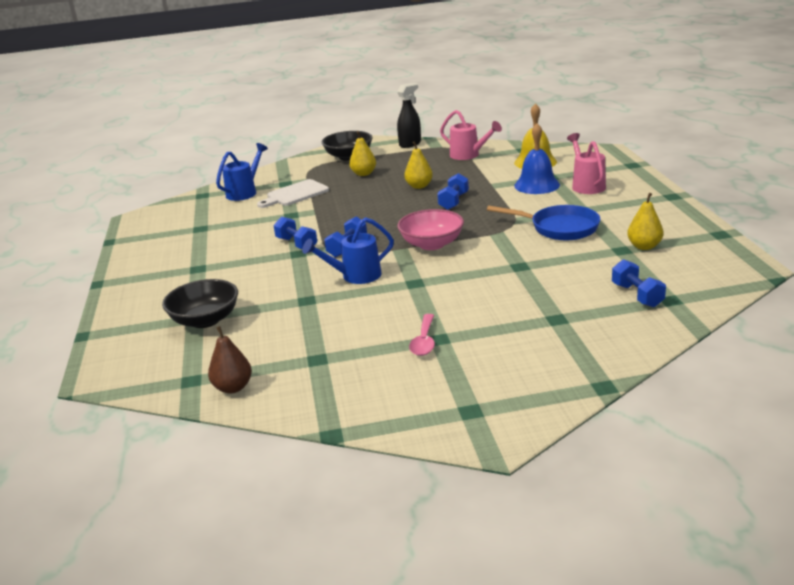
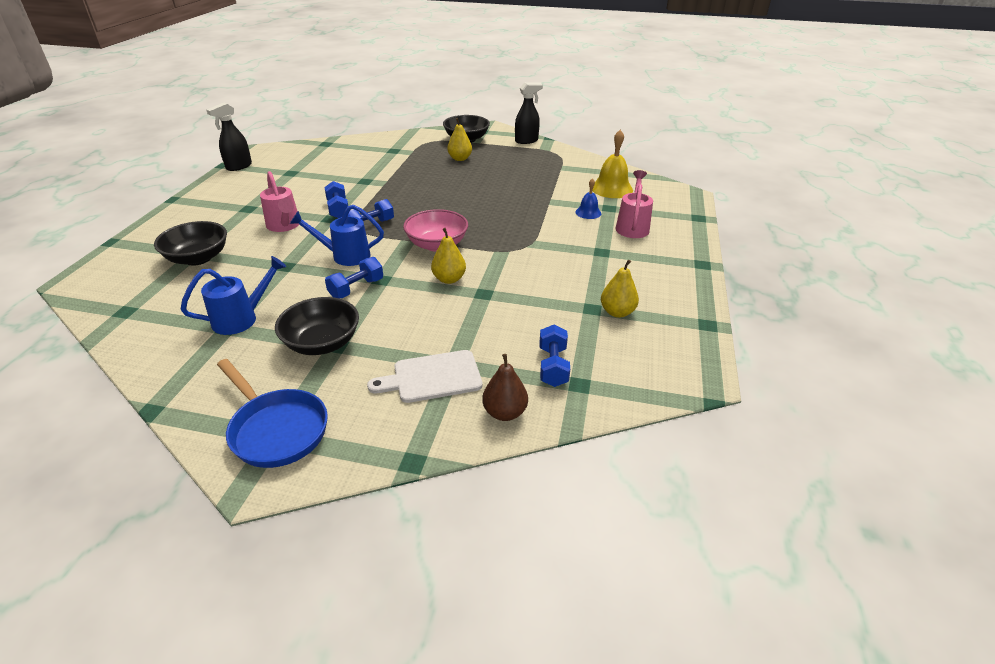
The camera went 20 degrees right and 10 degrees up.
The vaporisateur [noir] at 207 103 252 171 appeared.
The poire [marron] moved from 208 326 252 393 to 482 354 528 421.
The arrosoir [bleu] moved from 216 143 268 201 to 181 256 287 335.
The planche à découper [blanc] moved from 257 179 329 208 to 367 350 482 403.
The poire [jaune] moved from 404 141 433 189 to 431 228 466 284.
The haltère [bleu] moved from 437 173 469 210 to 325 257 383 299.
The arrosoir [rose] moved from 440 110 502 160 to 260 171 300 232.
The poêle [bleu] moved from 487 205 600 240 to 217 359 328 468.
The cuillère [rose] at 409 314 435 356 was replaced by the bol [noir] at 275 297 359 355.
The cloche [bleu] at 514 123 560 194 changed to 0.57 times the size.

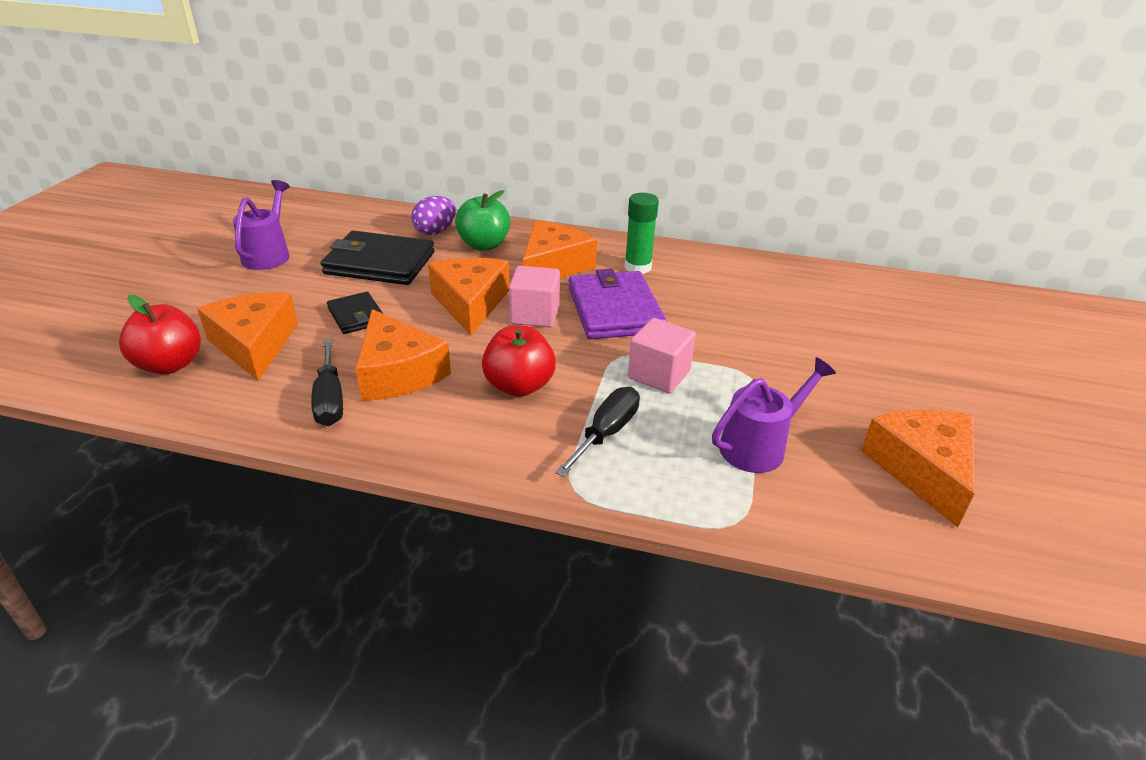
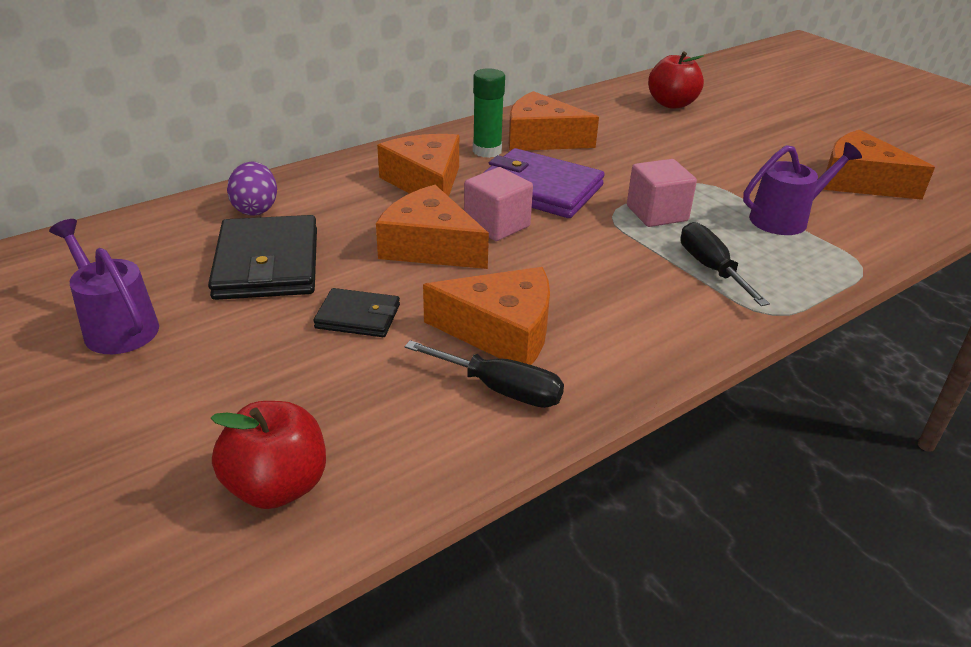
The camera went 50 degrees left and 0 degrees up.
The pomme [vert] at 455 190 511 251 disappeared.
The fromage [orange] moved from 197 293 298 381 to 509 91 599 151.
The pomme [rouge] moved from 482 326 556 397 to 648 52 704 109.
The portefeuille [noir] at 321 231 435 285 turned 60 degrees counterclockwise.
The arrosoir [violet] at 712 357 836 473 turned 60 degrees clockwise.

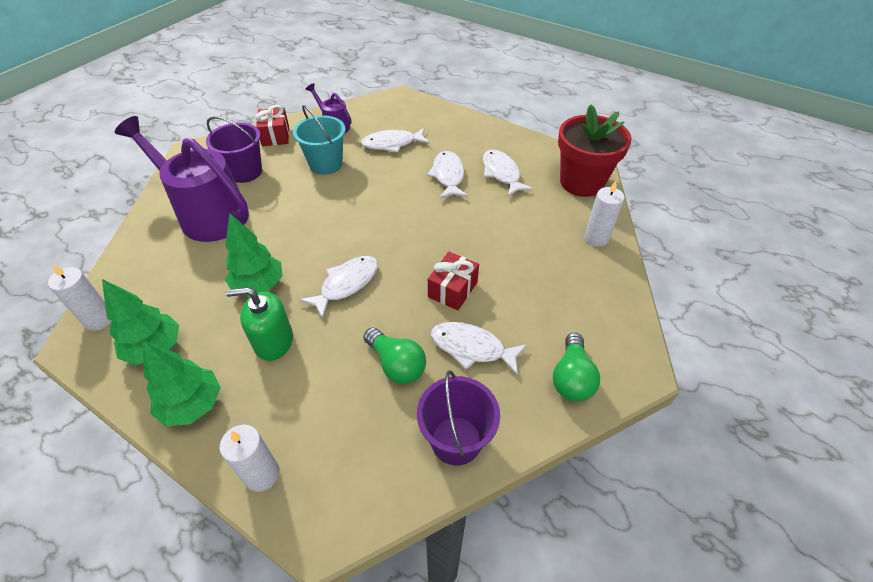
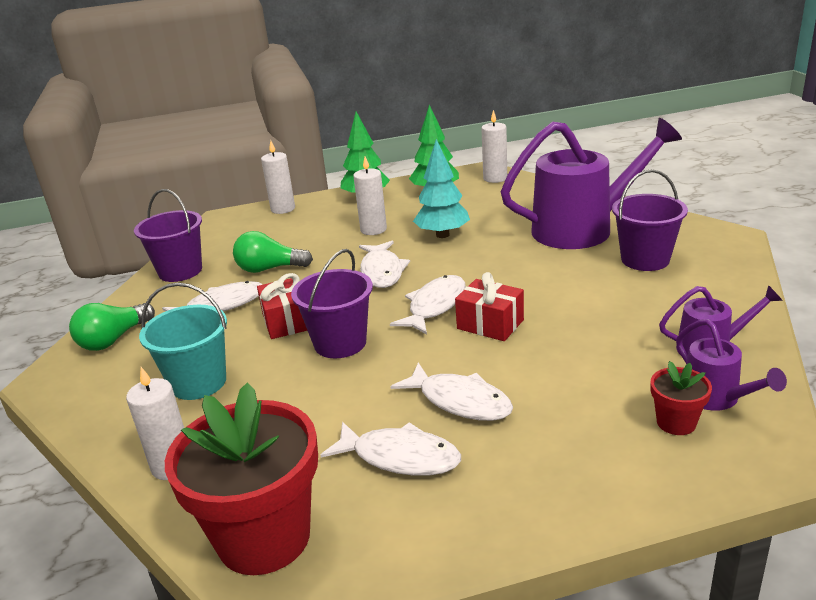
The camera went 135 degrees right and 20 degrees down.
The seau [violet] at 291 249 373 358 appeared.
The pot de fleurs [rouge] at 651 361 712 435 appeared.
The arrosoir [violet] at 676 319 787 411 appeared.
The cadeau [rouge] moved from 255 105 289 146 to 455 272 524 341.
The seau [turquoise] moved from 293 105 345 175 to 139 283 227 400.
The poisson [blanc] moved from 361 128 430 152 to 390 275 466 335.
The distributeur de savon [vert] at 226 287 293 361 was replaced by the bougie [blanc] at 353 156 387 235.
The arbre [vert] at 225 213 283 296 became the arbre [turquoise] at 413 139 470 238.
The ampoule [vert] at 553 333 600 402 turned 105 degrees counterclockwise.

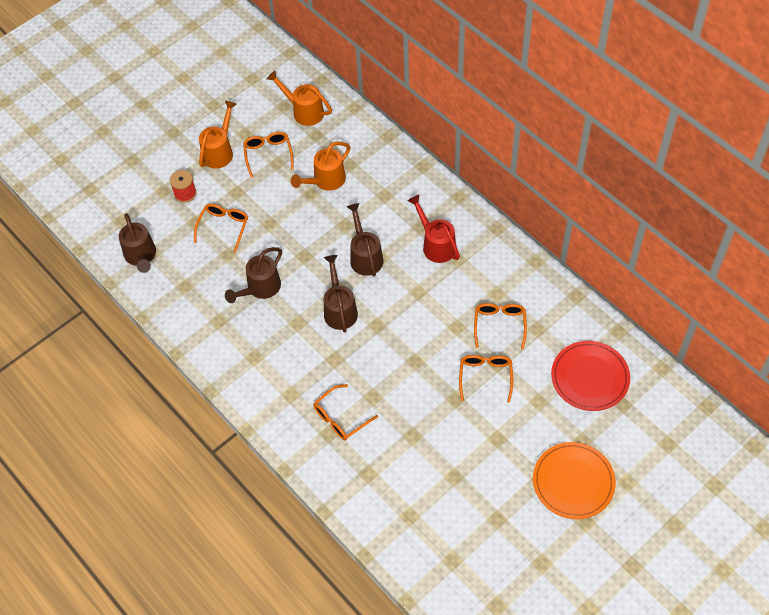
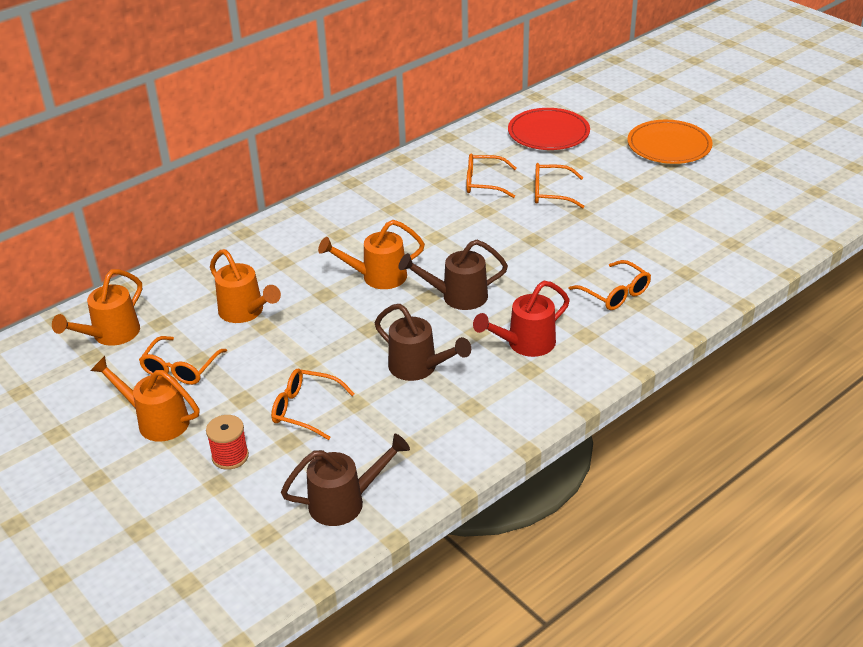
The camera went 90 degrees left and 20 degrees down.
The arrosoir [rouge] moved from 408 195 460 263 to 473 281 570 357.
The arrosoir [marron] at 347 203 383 277 became the arrosoir [orange] at 318 220 425 289.
The lunettes [orange] at 243 132 294 178 turned 60 degrees counterclockwise.

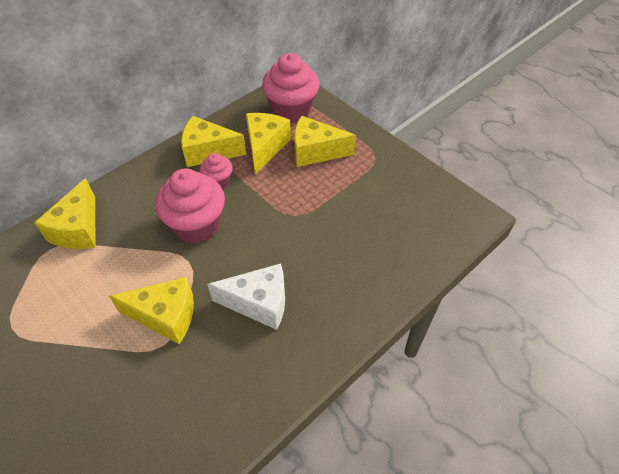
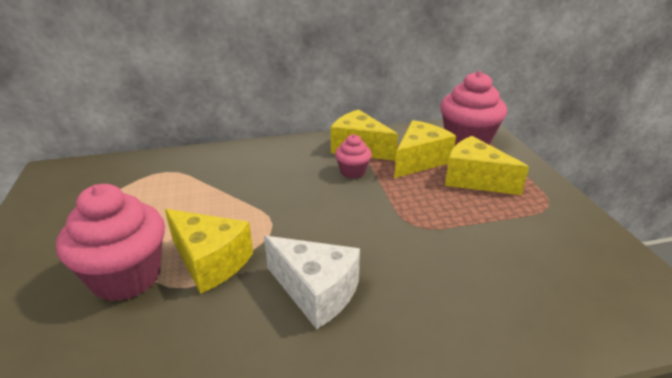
The camera went 30 degrees right and 20 degrees down.
The fromage [jaune] at 34 178 95 249 disappeared.
The muffin [rose] moved from 155 169 225 244 to 56 184 165 301.

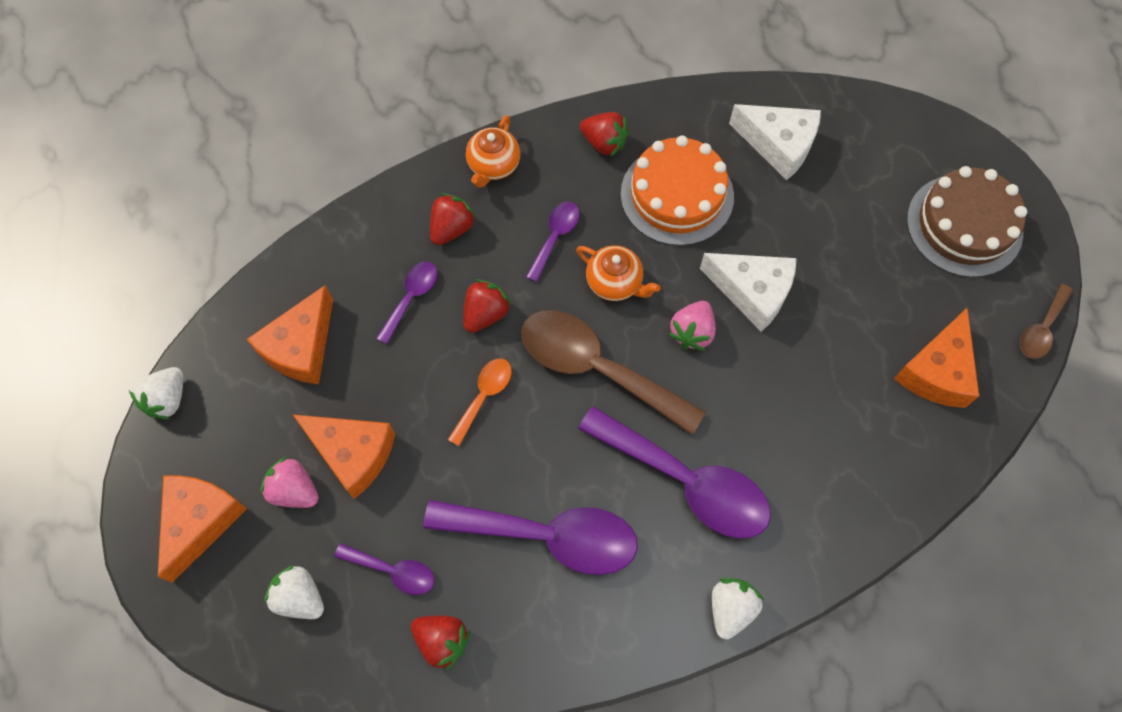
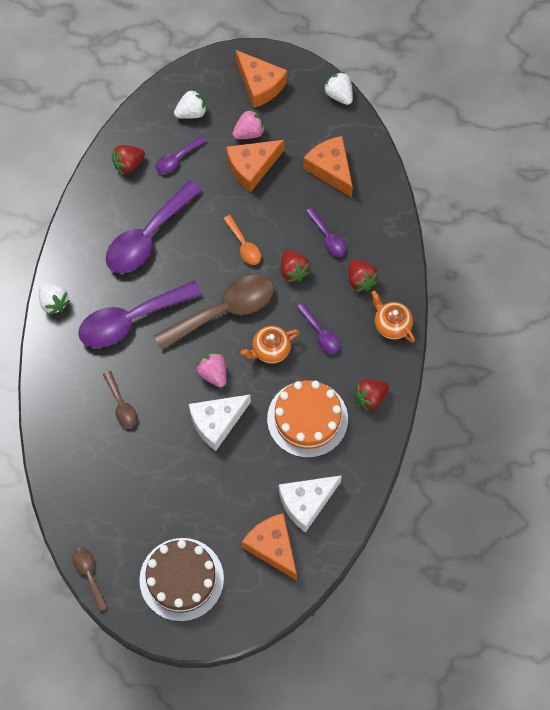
The camera went 120 degrees right and 0 degrees up.
The cuillère [marron] at 103 371 137 428 appeared.
The fromage [orange] moved from 894 308 979 408 to 242 513 297 581.

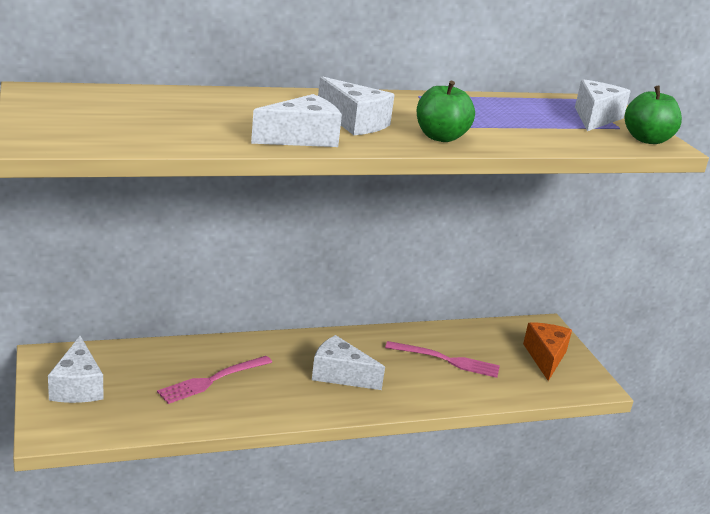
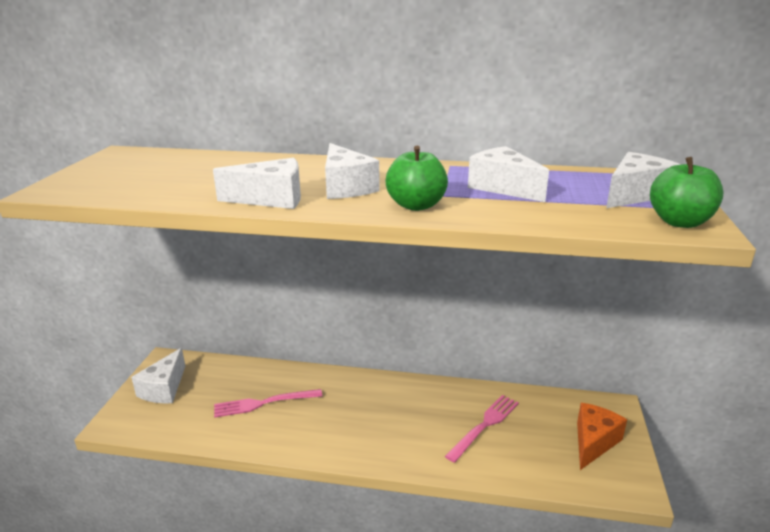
The camera went 30 degrees right and 0 degrees up.
The fromage [blanc] moved from 312 335 385 390 to 468 146 549 202.
The fourchette [rose] at 385 341 500 378 turned 90 degrees counterclockwise.

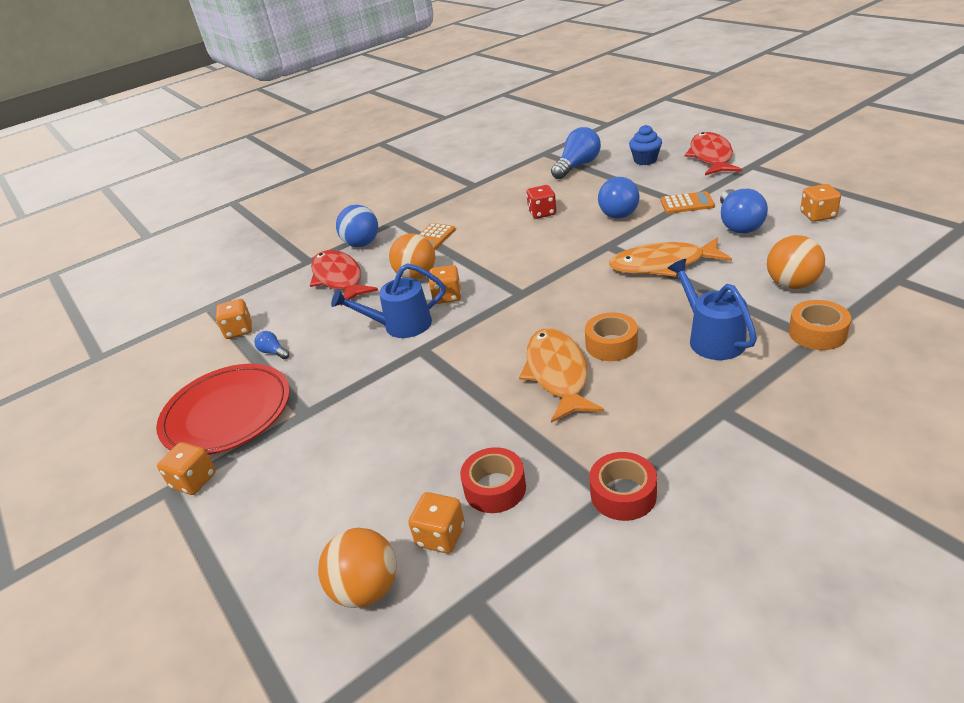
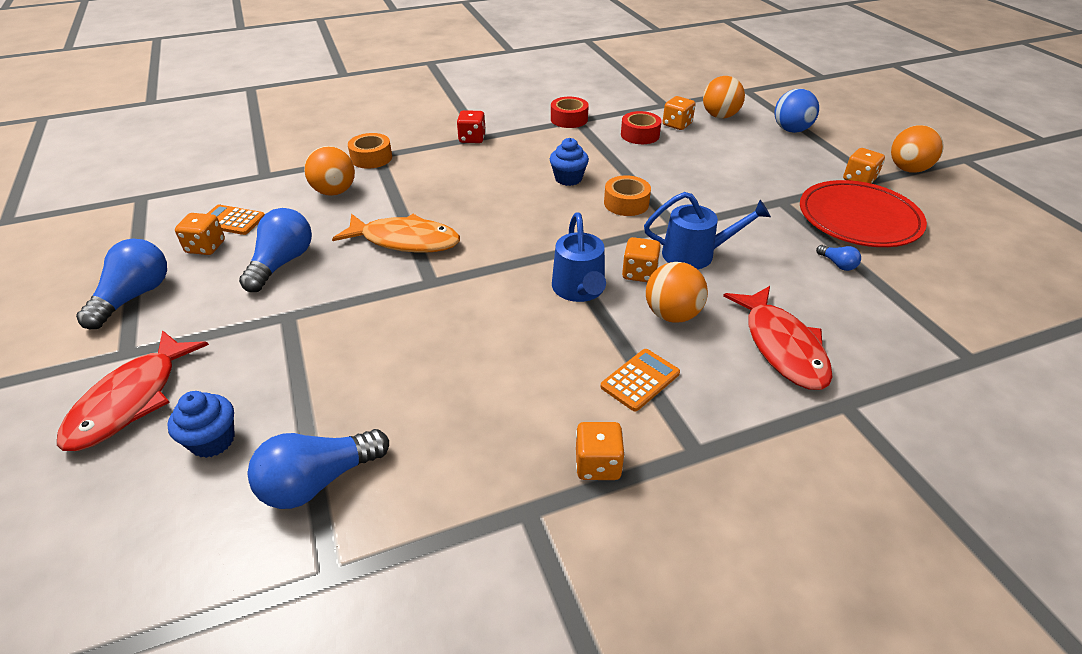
The camera went 170 degrees left and 5 degrees up.
The balle [orange] at 891 125 944 173 appeared.
The dé [orange] moved from 216 299 252 339 to 576 422 625 480.
The balle [bleu] moved from 336 205 378 247 to 775 89 819 133.
The dé [rouge] moved from 526 185 556 219 to 457 110 486 143.
The ruban adhésif [orange] moved from 585 312 638 361 to 604 175 651 216.
The ampoule [bleu] moved from 598 177 640 218 to 76 239 167 329.
The calculatrice [orange] moved from 661 191 715 214 to 207 205 265 235.
The arrosoir [bleu] moved from 668 259 757 360 to 552 212 606 302.
The poisson [orange] at 519 328 604 423 was replaced by the muffin [bleu] at 550 138 589 186.

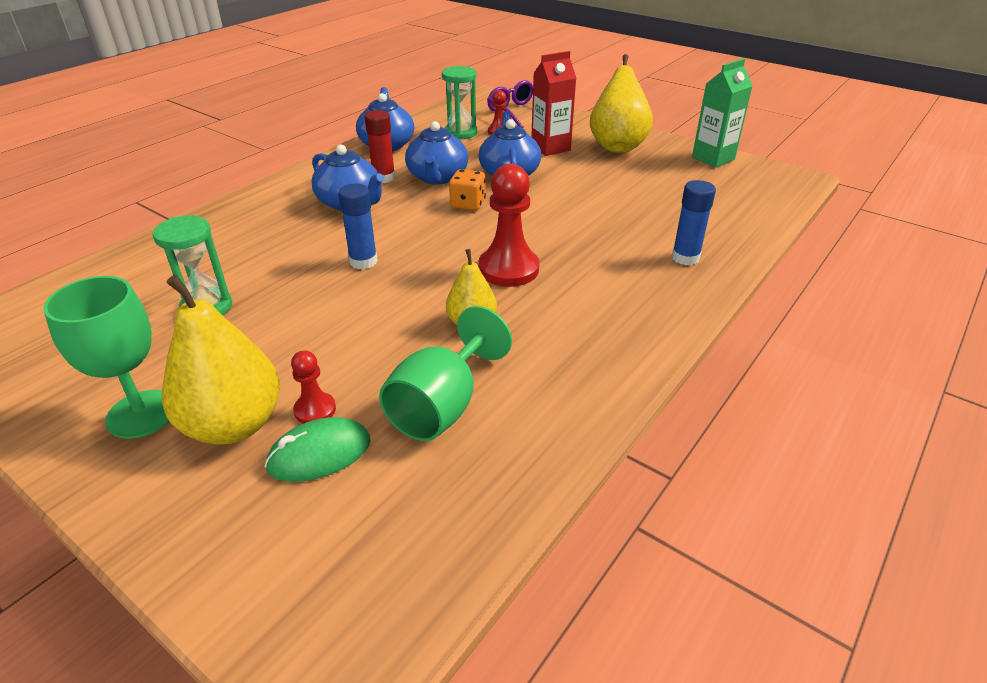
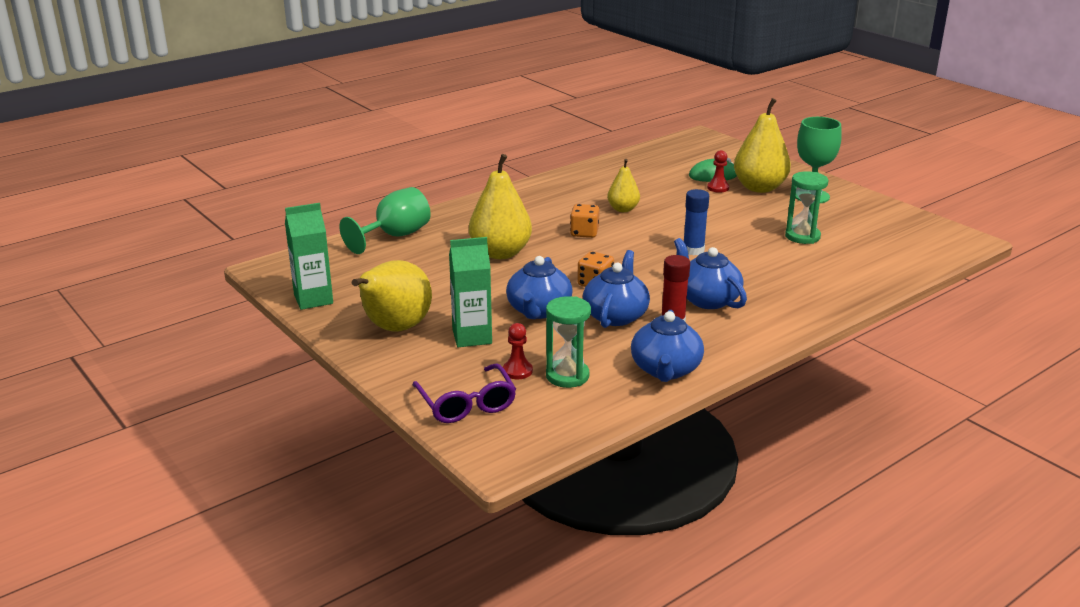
The camera went 165 degrees left and 10 degrees down.
The bâton de colle [bleu] at 672 180 716 265 disappeared.
The poire [jaune] at 469 154 532 259 appeared.
The verre à pied [vert] moved from 379 306 512 441 to 339 187 431 254.
The pion [rouge] at 478 164 539 287 was replaced by the dé [orange] at 570 204 600 238.
The brique de lait [rouge] at 531 51 576 156 became the brique de lait [vert] at 449 237 492 347.

